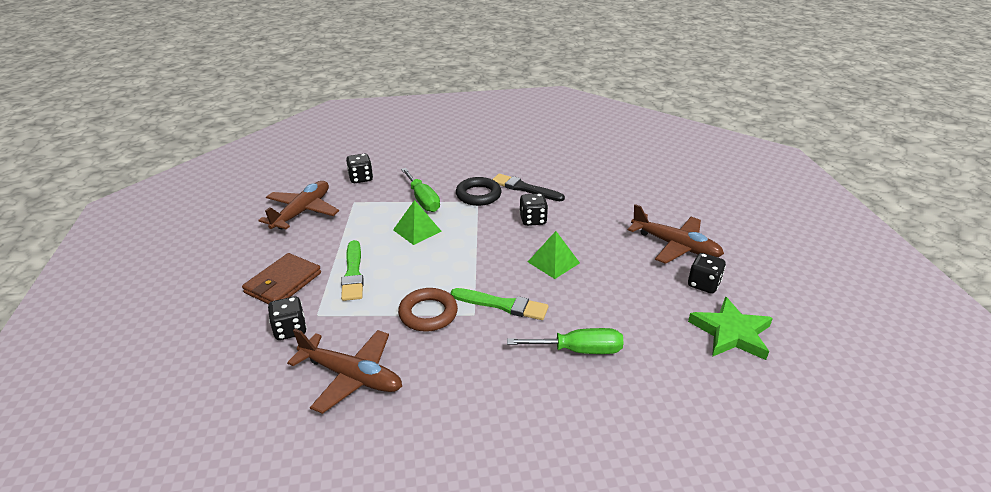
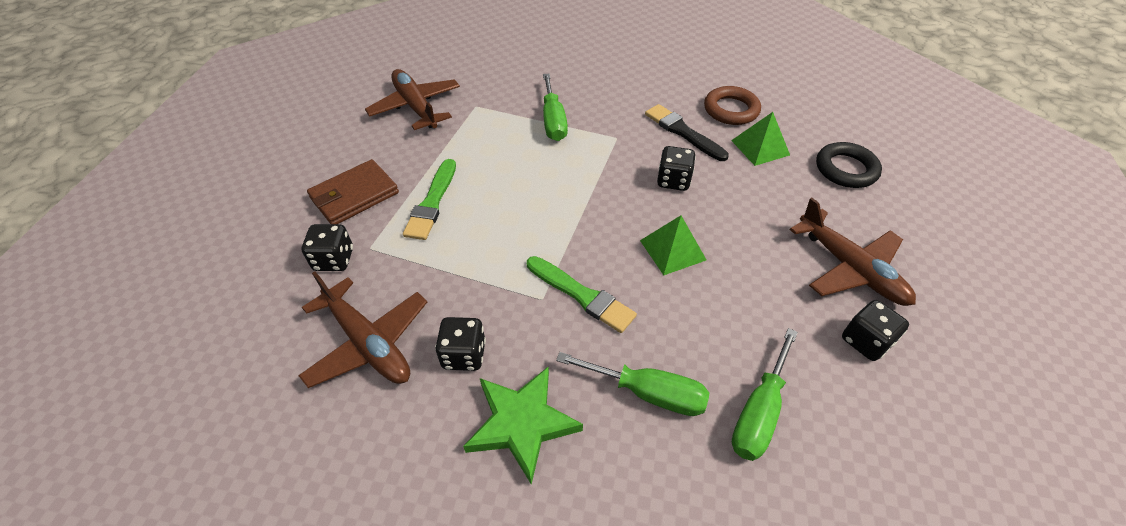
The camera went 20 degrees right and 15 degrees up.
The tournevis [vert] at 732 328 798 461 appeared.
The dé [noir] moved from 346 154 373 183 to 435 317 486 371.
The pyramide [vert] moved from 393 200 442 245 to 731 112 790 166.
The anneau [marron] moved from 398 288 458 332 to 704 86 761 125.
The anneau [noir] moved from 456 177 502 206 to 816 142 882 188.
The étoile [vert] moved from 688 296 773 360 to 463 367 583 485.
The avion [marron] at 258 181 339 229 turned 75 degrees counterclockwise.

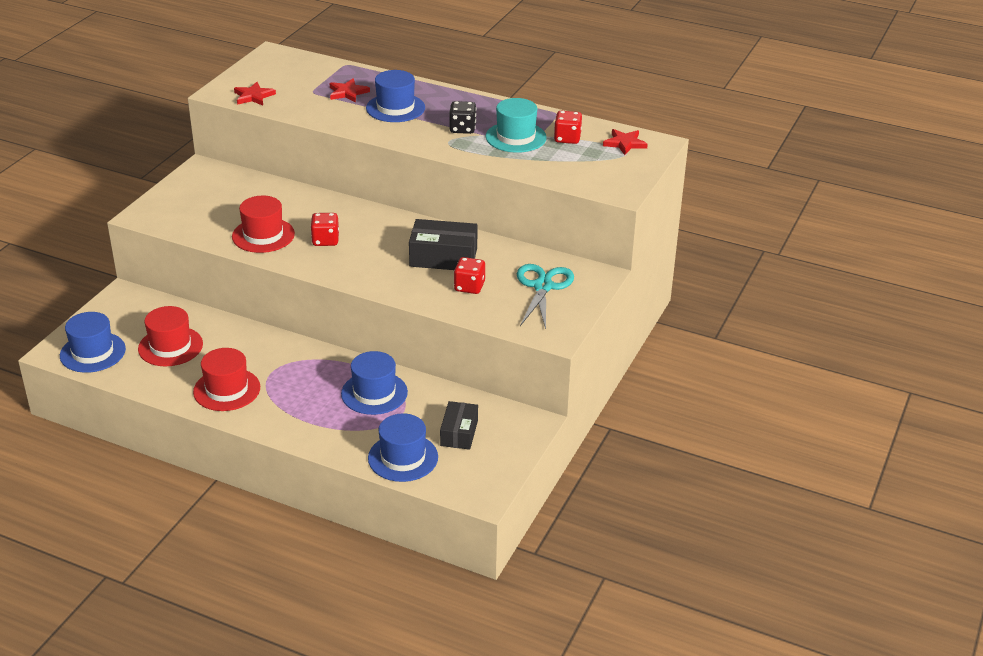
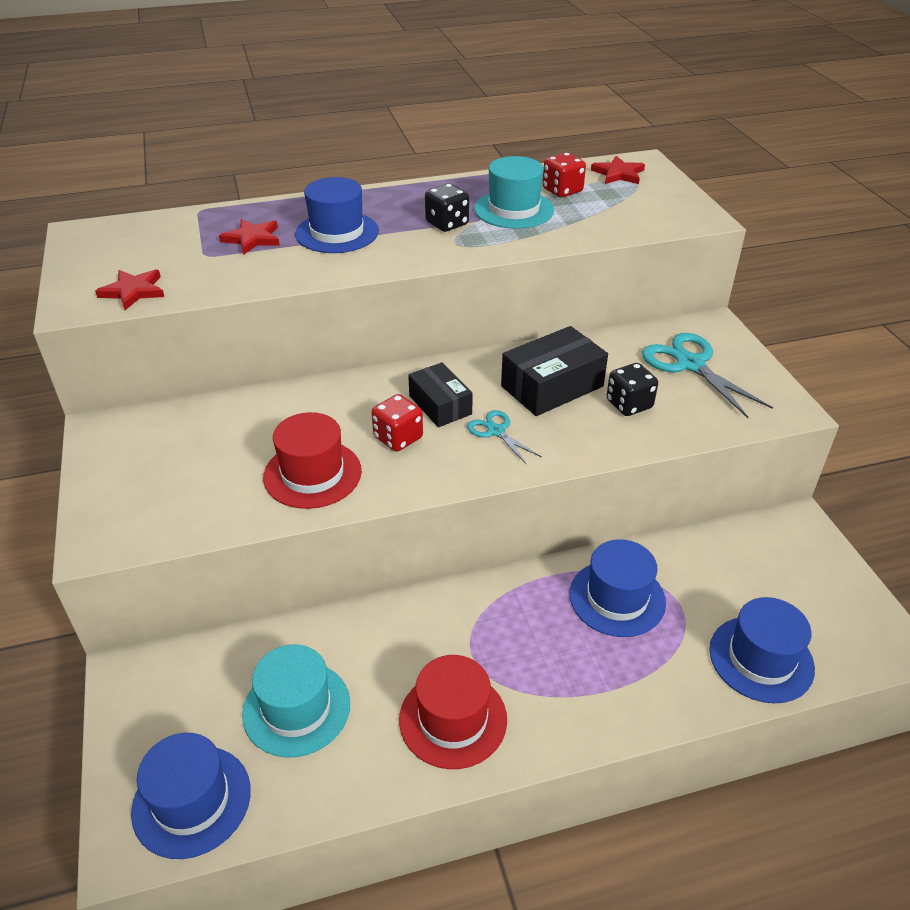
The camera went 40 degrees left and 5 degrees up.
The ciseaux [turquoise] at 467 410 542 464 appeared.
The boîte [noir] moved from 440 401 478 450 to 408 362 473 427.
The chapeau [rouge] at 138 306 203 366 became the chapeau [turquoise] at 242 644 350 758.
The dé [rouge] at 454 257 485 294 became the dé [noir] at 606 363 658 416.

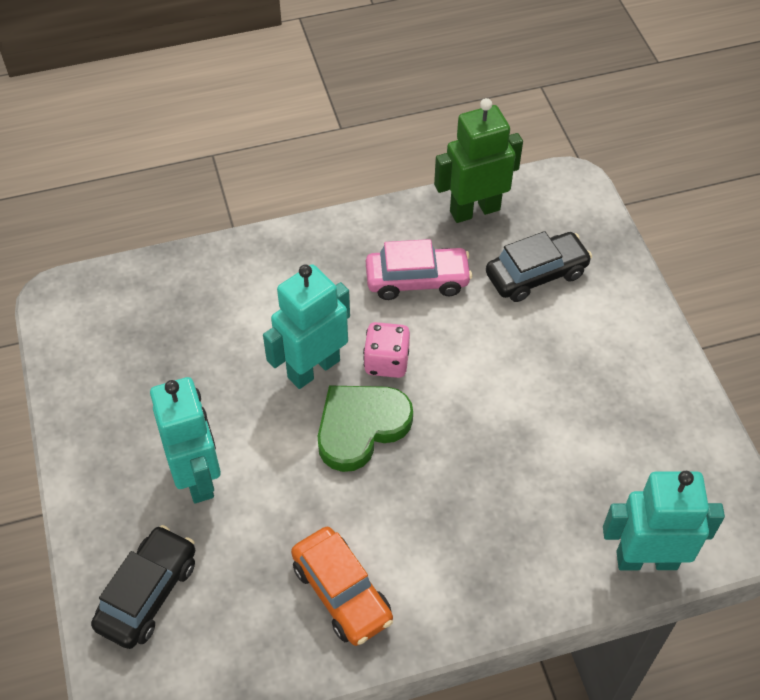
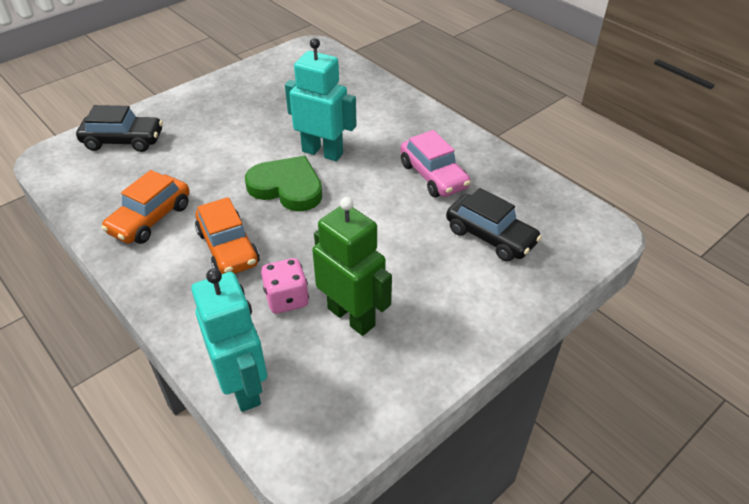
The camera went 65 degrees right and 10 degrees down.
The robot [turquoise] at 150 377 221 503 disappeared.
The voiture [orange] at 195 197 260 274 appeared.
The dé [rose] moved from 363 322 410 378 to 261 258 309 314.
The robot [vert] moved from 434 98 523 223 to 312 197 392 336.

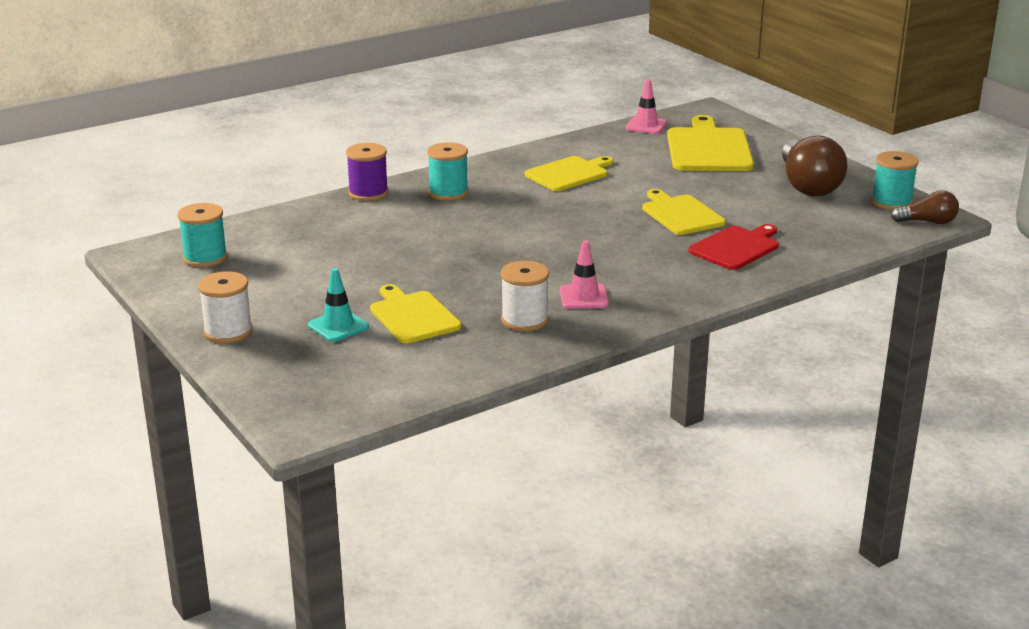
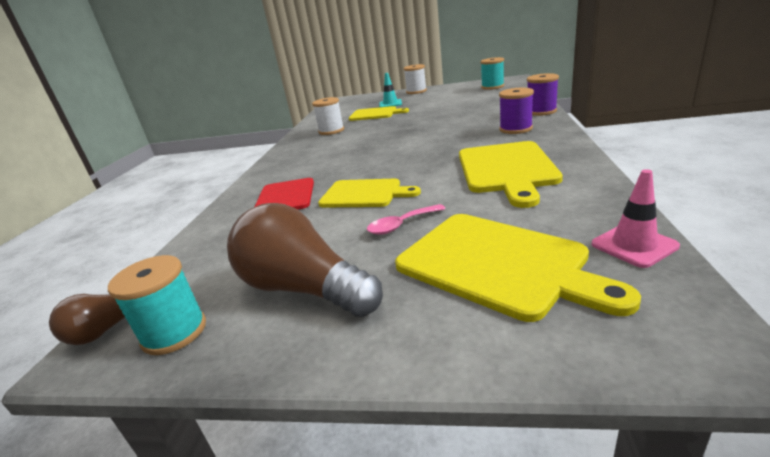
The camera went 135 degrees right and 0 degrees up.
The cône de chantier [rose] at 560 240 609 309 disappeared.
The cuillère [rose] at 367 204 446 235 appeared.
The bobine [turquoise] at 427 142 469 201 became the bobine [violet] at 499 88 534 134.
The planche à découper [jaune] at 525 156 613 191 changed to 1.50 times the size.

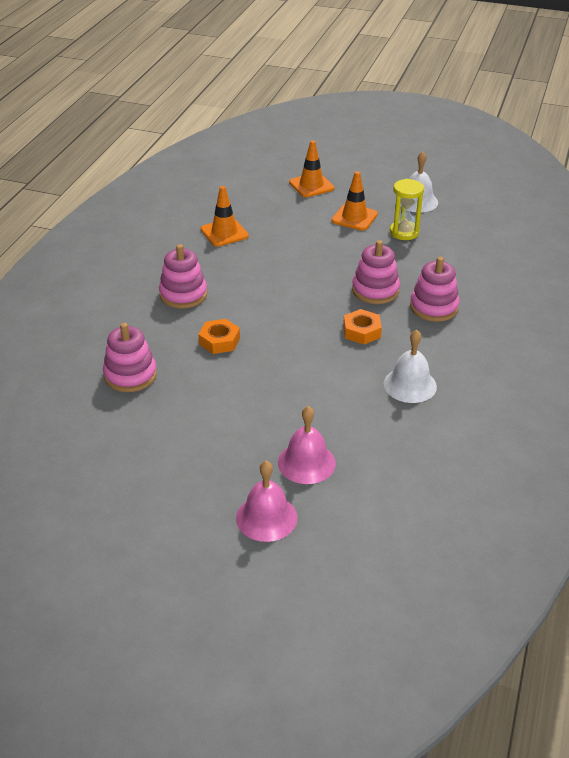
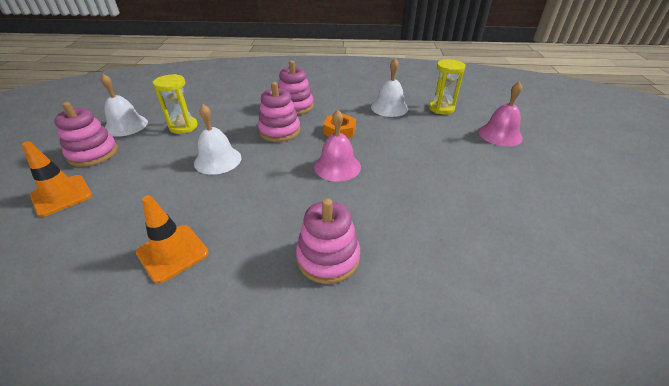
The camera went 105 degrees left and 0 degrees up.
The écrou [orange] at 198 319 240 354 disappeared.
The cône de chantier [orange] at 331 171 378 231 disappeared.
The cloche [blanc] at 194 104 241 175 appeared.
The sablier [jaune] at 429 59 465 115 appeared.
The jouet à empiler [rose] moved from 103 323 157 392 to 54 102 118 167.
The cloche [rose] moved from 236 461 297 542 to 314 110 361 182.

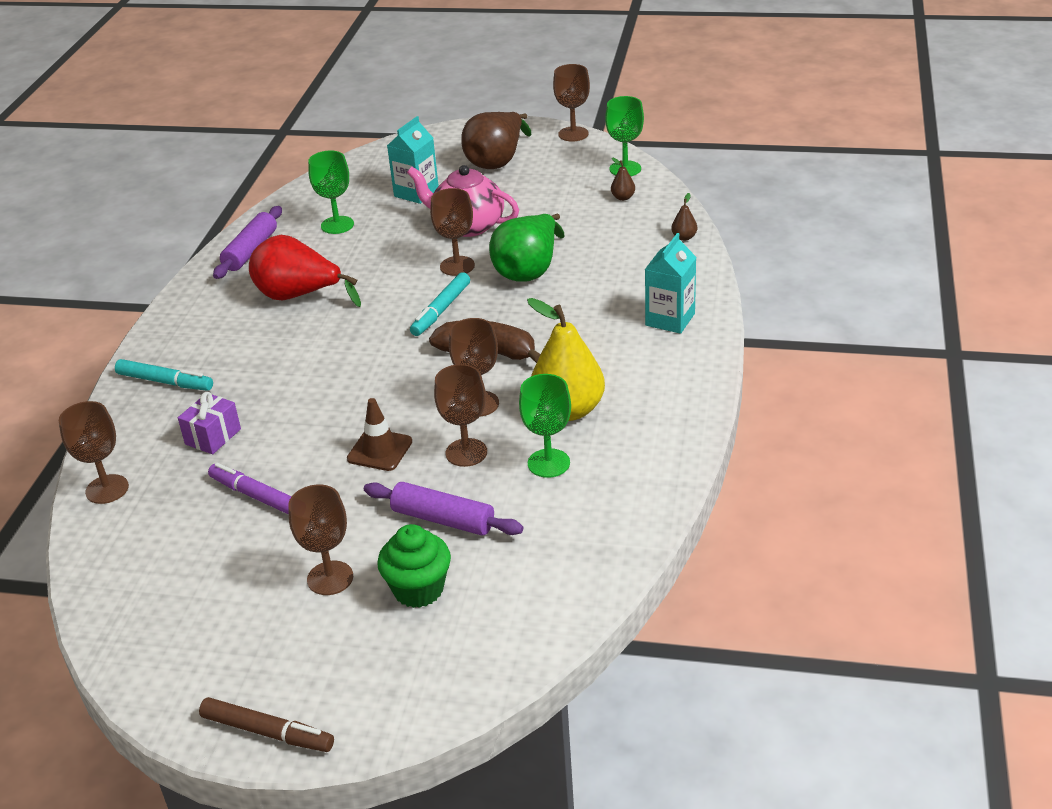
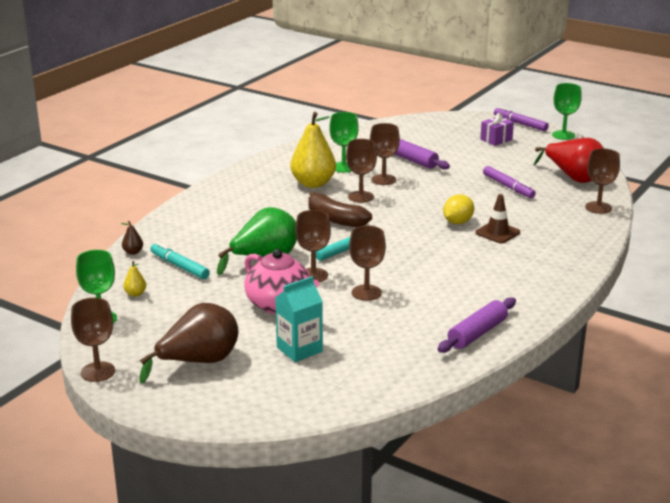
The camera went 160 degrees left and 10 degrees down.
The muffin [vert] at 377 524 451 608 disappeared.
The brique de lait [turquoise] at 645 233 696 334 disappeared.
The citron [jaune] at 443 194 474 224 appeared.
The feutre [turquoise] moved from 115 359 213 391 to 150 242 210 279.
The cadeau [violet] moved from 178 392 241 454 to 480 113 514 146.
The poire [rouge] moved from 249 235 361 307 to 534 138 604 183.
The verre à pied [marron] moved from 288 484 353 595 to 349 226 386 301.
The verre à pied [vert] moved from 308 151 354 234 to 552 83 582 140.
The cône de chantier [marron] moved from 347 398 412 471 to 475 194 520 243.
The feutre [marron] at 199 697 334 752 became the feutre [violet] at 494 107 549 131.
The poire [marron] at 611 158 635 201 became the poire [jaune] at 123 261 146 297.

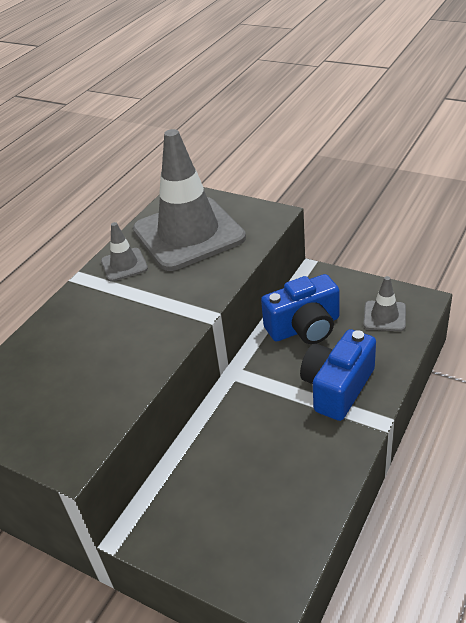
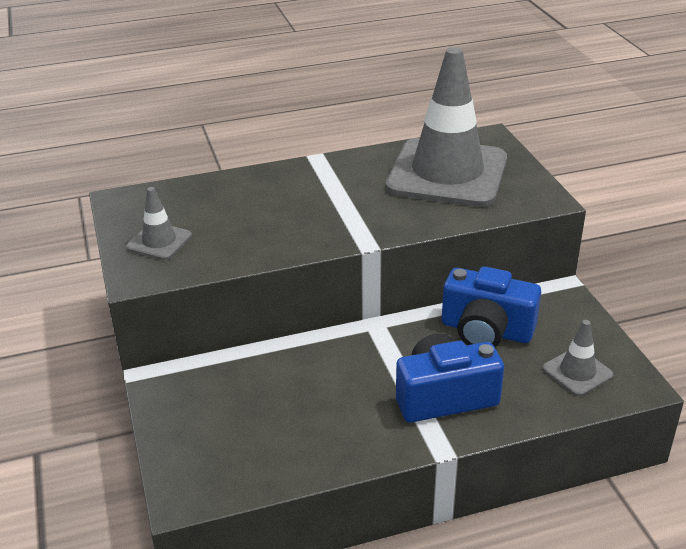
The camera went 40 degrees right and 5 degrees down.
The cône de chantier [gris] moved from 101 222 148 282 to 126 187 192 260.

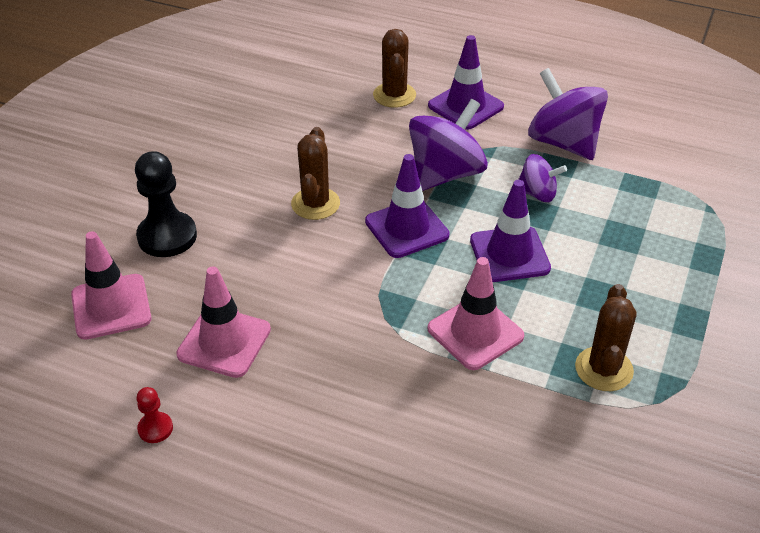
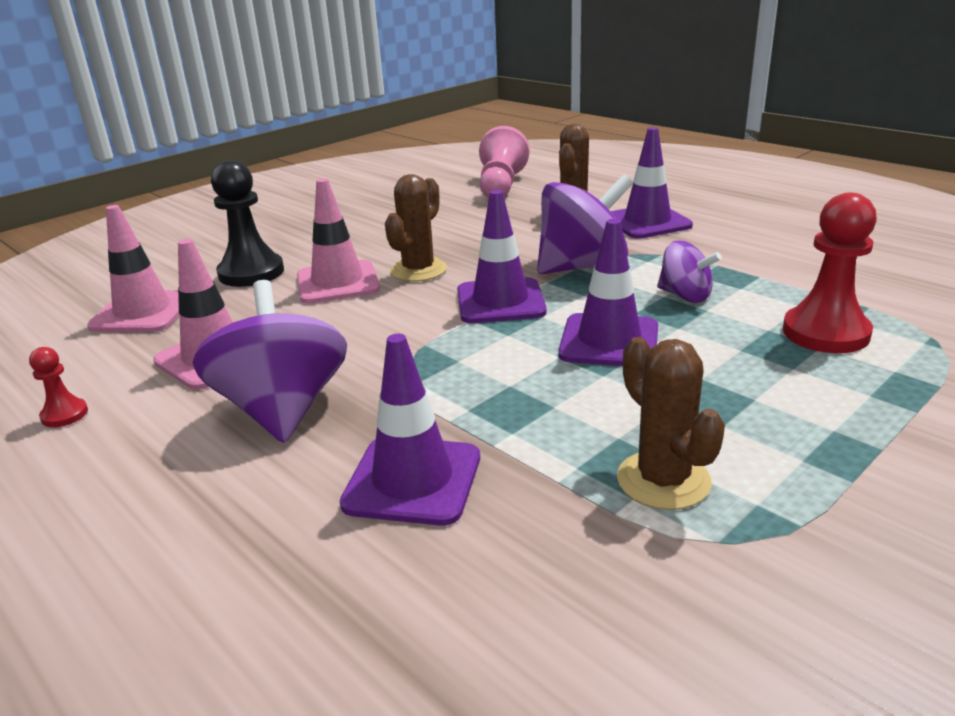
The camera went 25 degrees right and 15 degrees down.
The cône de chantier [violet] at 340 334 480 526 appeared.
The pion [rose] at 479 126 530 198 appeared.
The pion [rouge] at 783 192 877 353 appeared.
The cône de chantier [rose] moved from 428 257 524 370 to 297 178 380 304.
The toupie [violet] moved from 528 68 608 160 to 193 280 347 443.
The cactus [marron] at 575 284 636 391 turned 60 degrees counterclockwise.

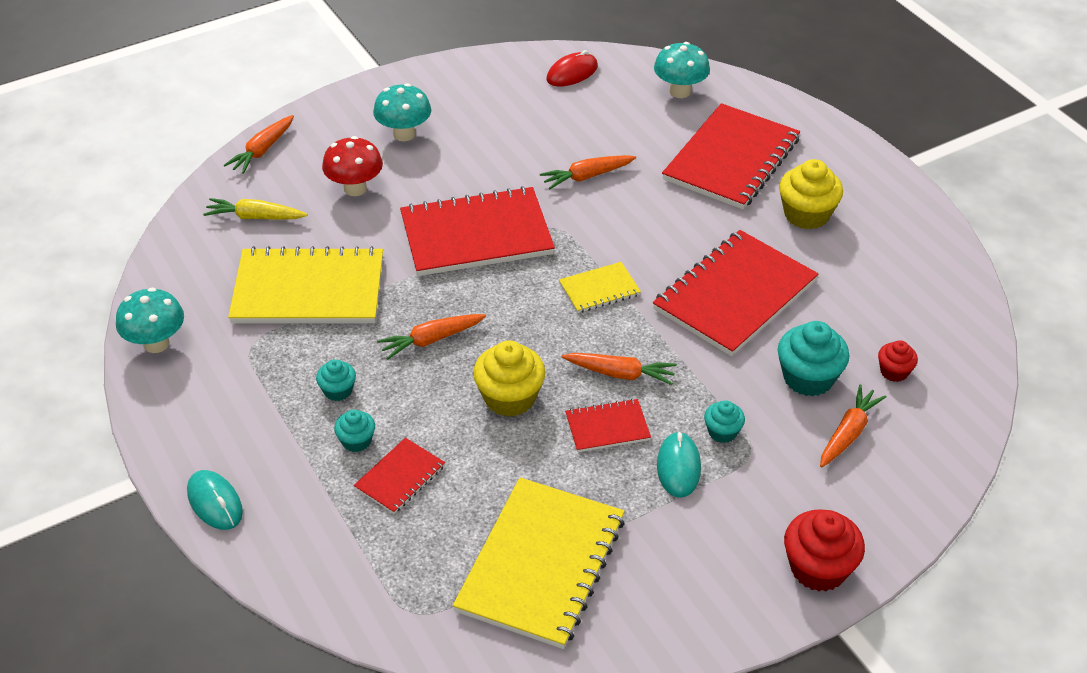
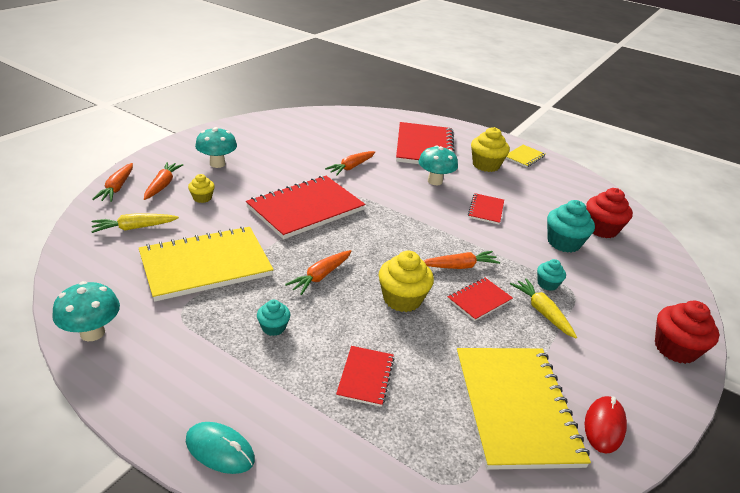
The camera went 30 degrees left and 10 degrees down.
The muffin [turquoise] at 334 409 375 452 disappeared.
The souris [rouge] moved from 546 50 598 86 to 585 396 627 454.
The carnet [jaune] moved from 559 262 641 313 to 505 145 545 168.
The champignon [turquoise] moved from 654 42 710 98 to 418 145 458 185.
The carotte [orange] moved from 820 384 887 468 to 144 162 183 200.
The champignon [rouge] at 322 136 383 196 was replaced by the muffin [jaune] at 188 174 215 203.
The souris [turquoise] at 657 431 701 498 was replaced by the carotte [jaune] at 510 278 577 338.
The carnet [rouge] at 653 230 819 356 changed to 0.48 times the size.
The muffin [rouge] at 878 340 918 382 changed to 1.80 times the size.

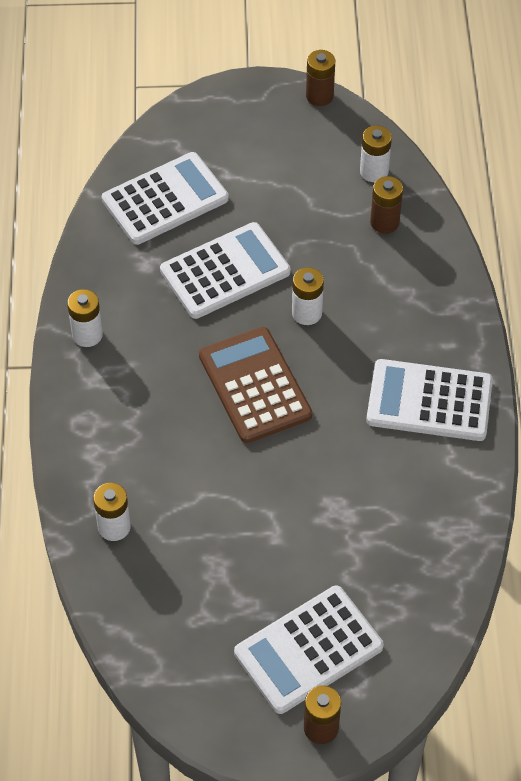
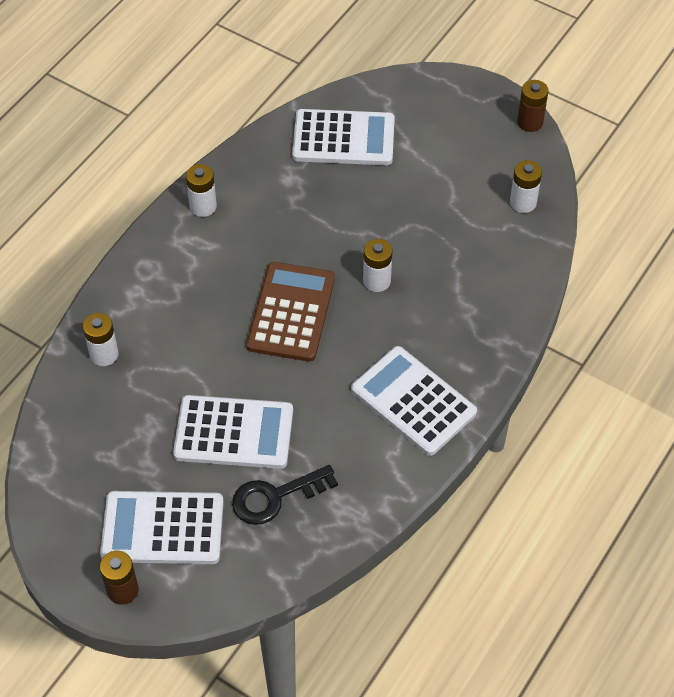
The camera went 35 degrees right and 0 degrees up.
The pile [marron] at 370 176 403 233 disappeared.
The clé [noir] at 232 465 338 525 appeared.
The calculatrice [blanc] moved from 160 222 290 319 to 173 395 293 469.

